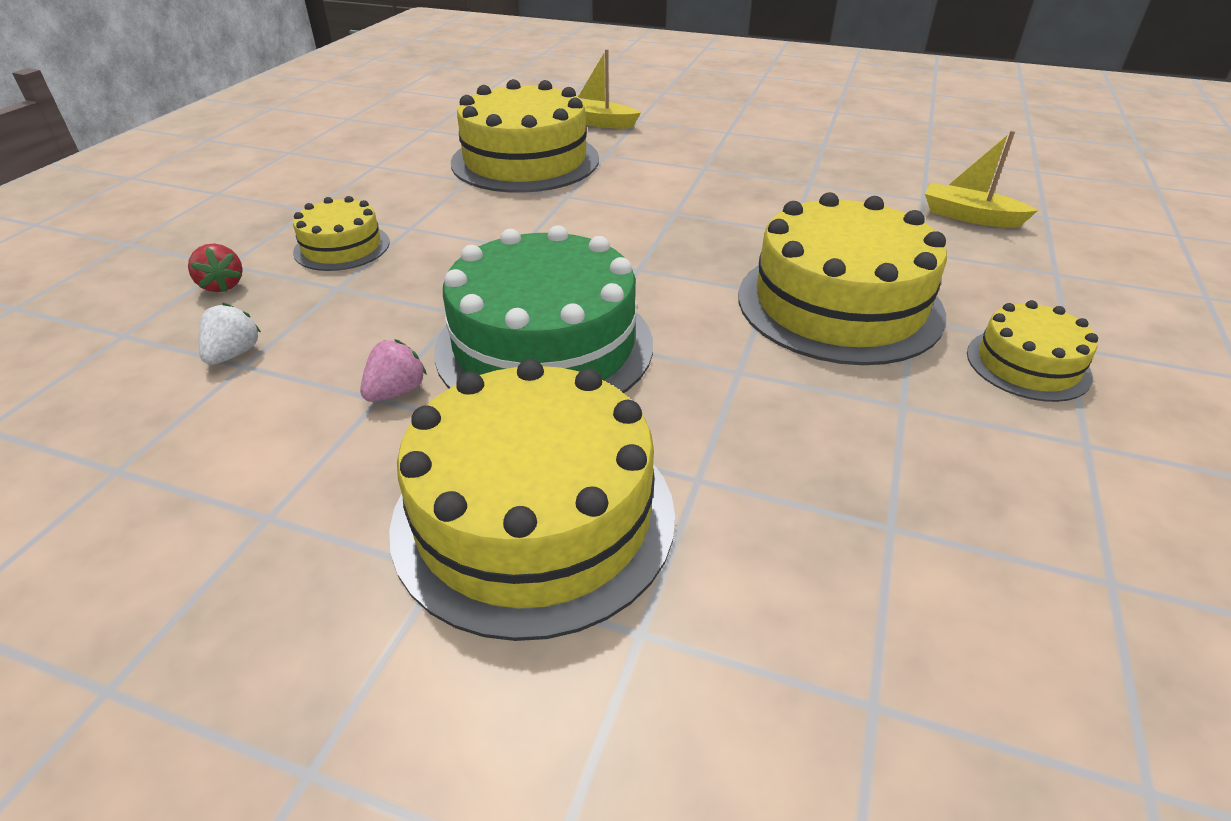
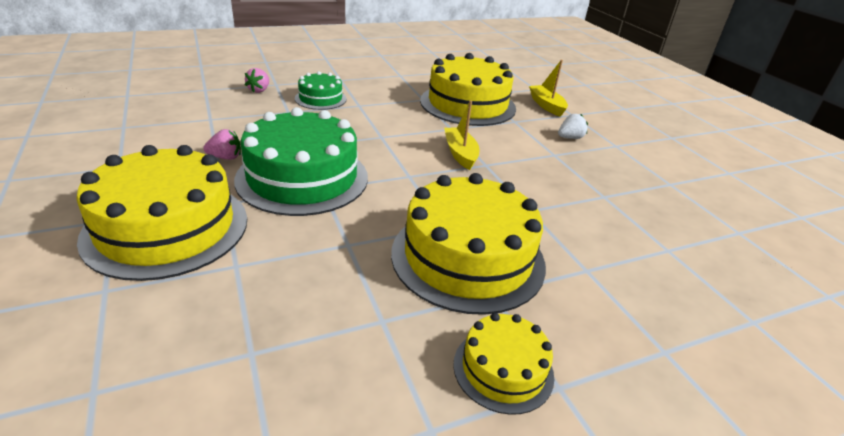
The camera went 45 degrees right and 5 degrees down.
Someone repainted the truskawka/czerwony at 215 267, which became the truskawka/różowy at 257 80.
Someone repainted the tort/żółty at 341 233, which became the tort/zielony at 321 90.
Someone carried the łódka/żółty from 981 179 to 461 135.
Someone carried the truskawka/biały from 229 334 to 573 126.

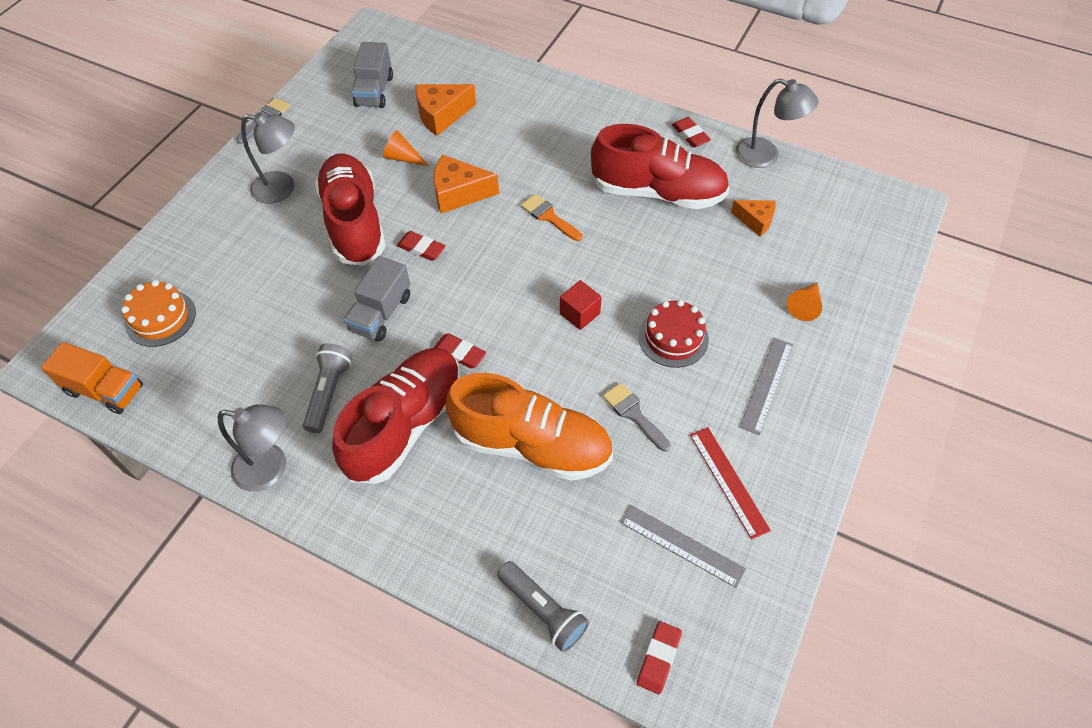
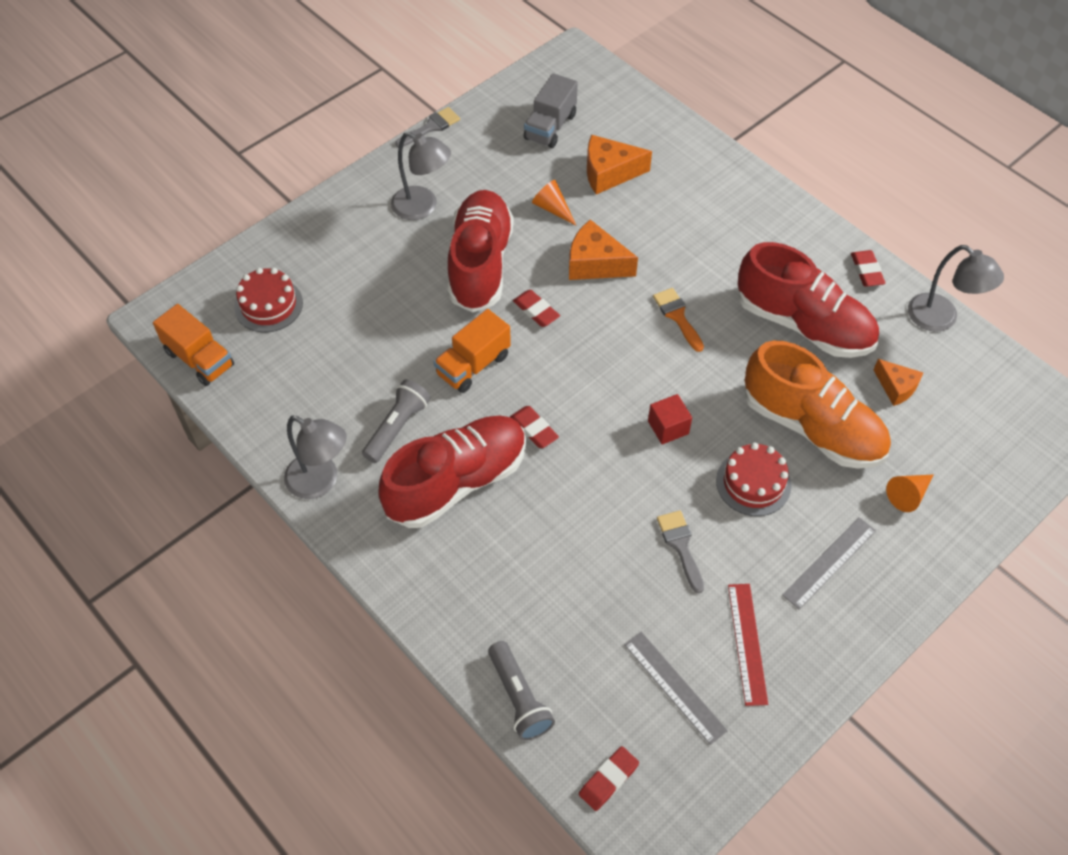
The camera went 20 degrees right and 0 degrees up.
Someone repainted the tort/pomarańczowy at 158 313, which became the tort/czerwony at 268 300.
Someone repainted the ciężarówka/szary at 377 298, which became the ciężarówka/pomarańczowy at 472 351.
Someone carried the but/pomarańczowy from 529 427 to 818 404.

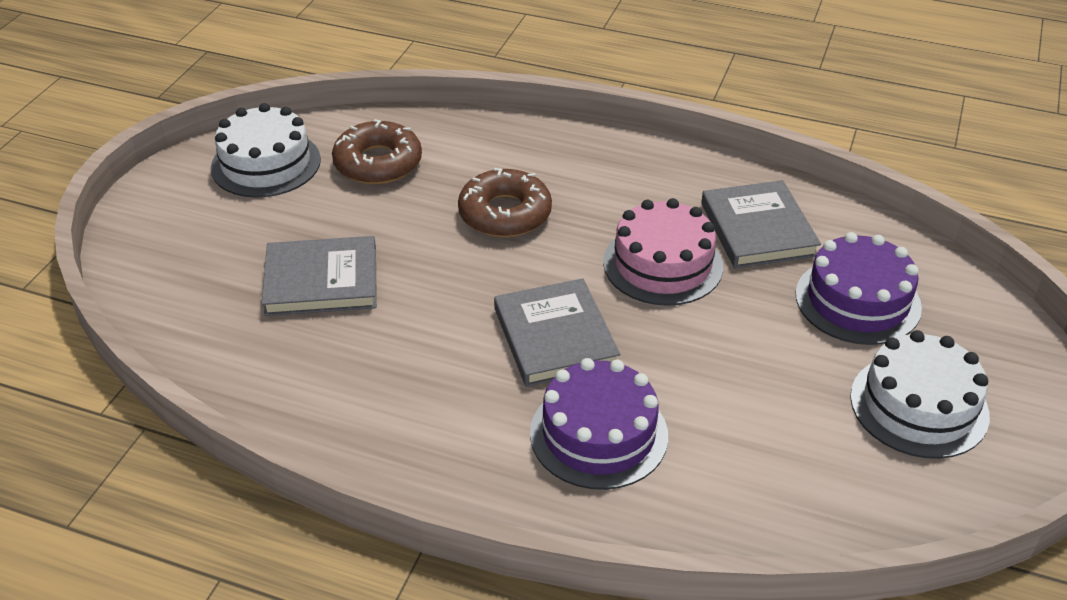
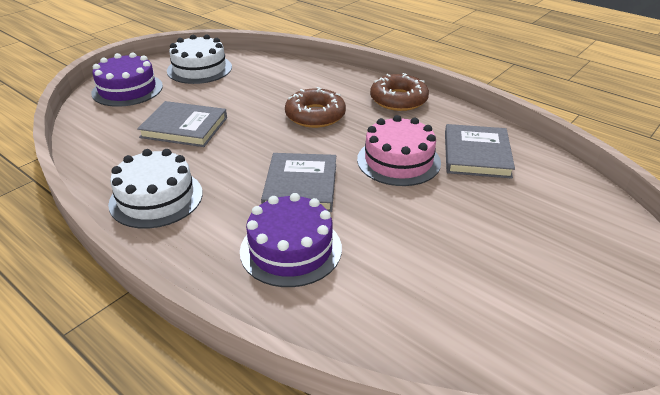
The camera went 20 degrees right and 5 degrees down.
Someone carried the tort/fioletowy from 859 288 to 127 80.
Someone carried the tort/biały from 920 394 to 155 189.
Someone carried the donut/brązowy from 377 151 to 399 92.

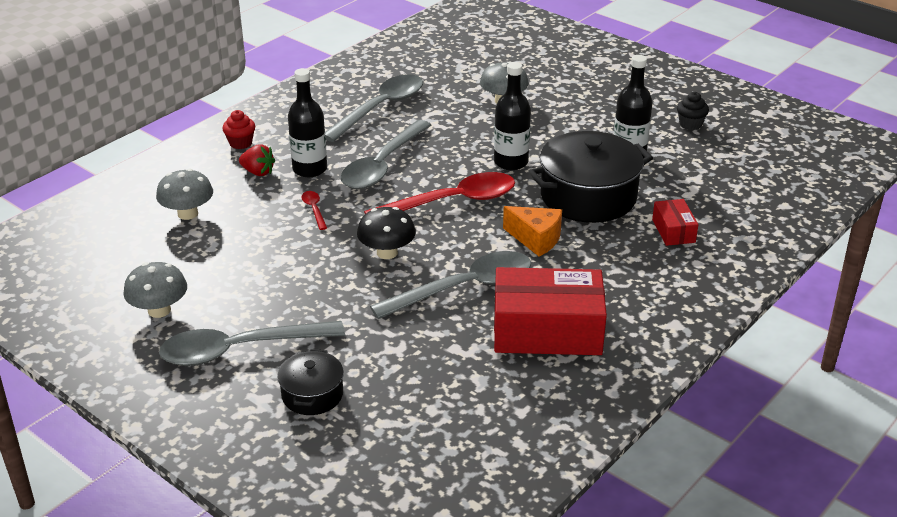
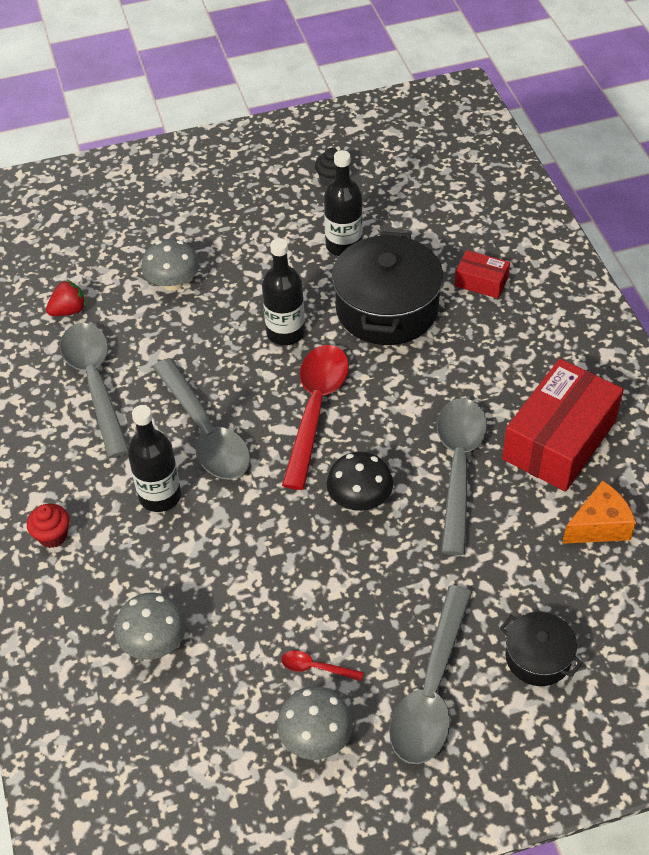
The camera went 55 degrees left and 15 degrees up.
Someone carried the truskawka/czerwony from 257 160 to 66 297.
Someone carried the łyżka/czerwony from 314 210 to 322 666.
Someone carried the ser/pomarańczowy from 532 231 to 599 512.

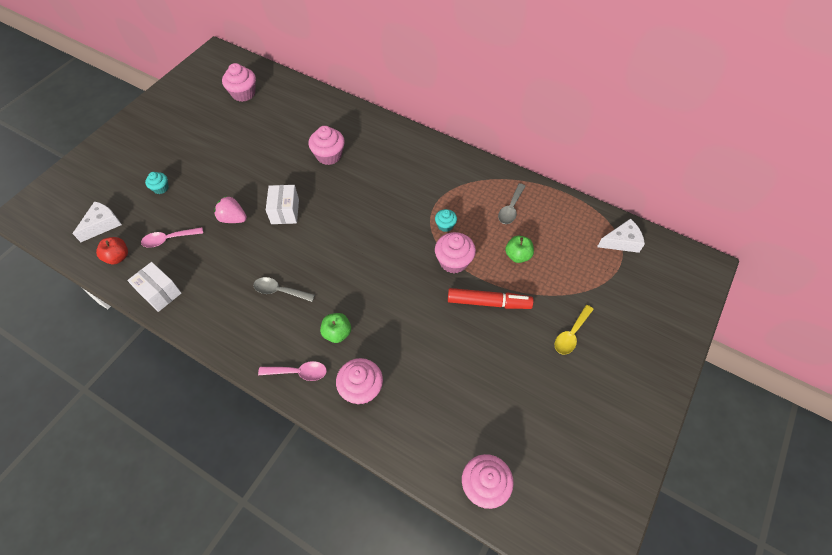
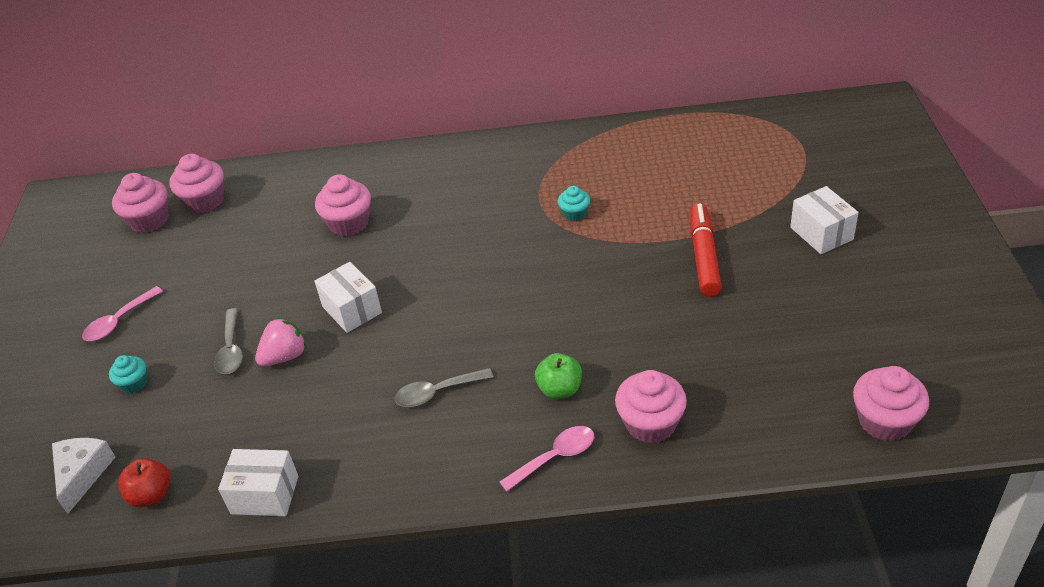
The camera went 30 degrees left and 15 degrees down.
Someone carried the łyżka/różowy from 172 237 to 122 313.
Someone carried the muffinka/różowy from 455 252 to 196 183.
Someone carried the łyżka/szary from 511 203 to 228 341.
Someone rotated the truskawka/różowy at 230 209 by 150 degrees clockwise.
Someone rotated the flamaster/czerwony at 490 298 by 60 degrees counterclockwise.
Someone swapped the łyżka/żółty at 574 329 for the pudełko/biały at 824 220.
Someone took away the jabłko/zielony at 519 249.
Someone took away the ser/biały at 621 235.

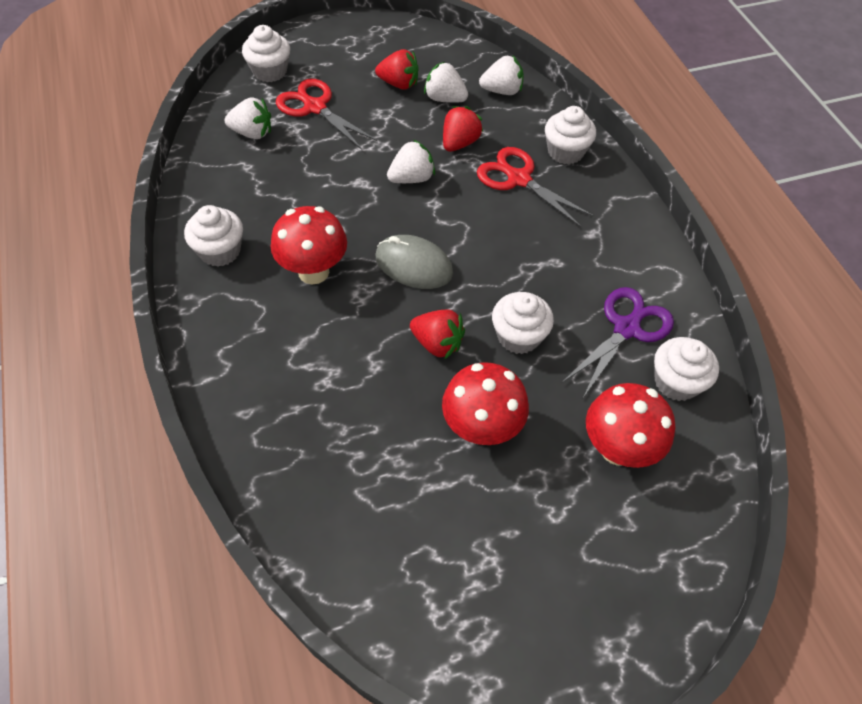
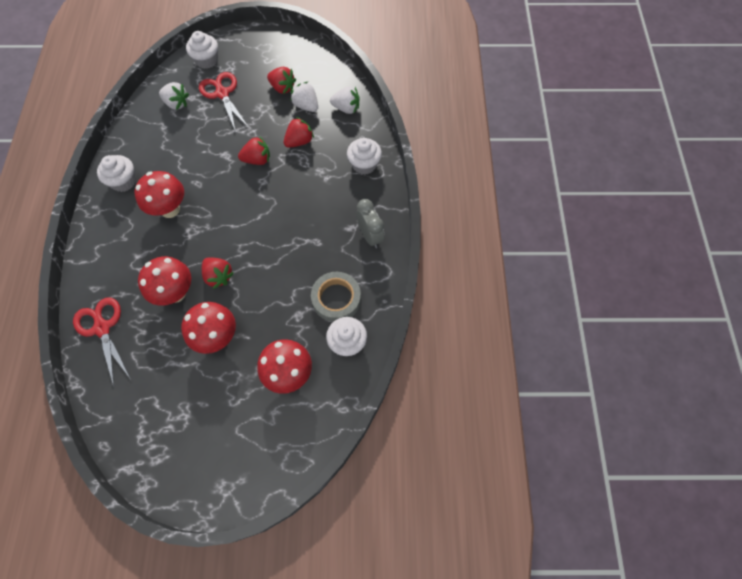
The camera went 20 degrees right and 10 degrees up.
Someone carried the nożyczki/czerwony from 535 187 to 102 342.
Someone put down the grzyb/czerwony at 164 281.
Someone repainted the truskawka/biały at 411 161, which became the truskawka/czerwony at 254 150.
Someone swapped the nożyczki/fioletowy at 618 342 for the taśma klejąca/szary at 336 297.
Someone put down the budzik/szary at 370 223.
Someone took away the myszka/szary at 414 262.
Someone took away the muffinka/biały at 523 323.

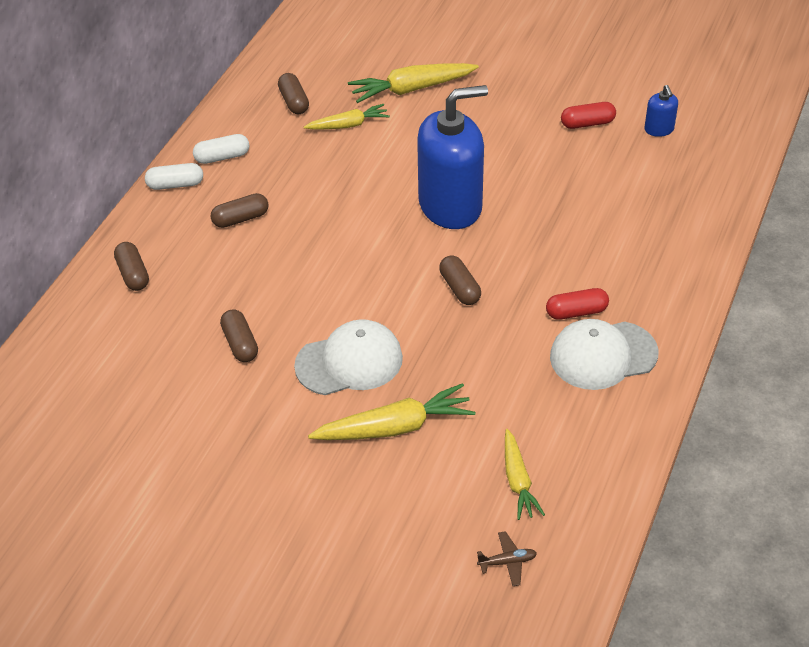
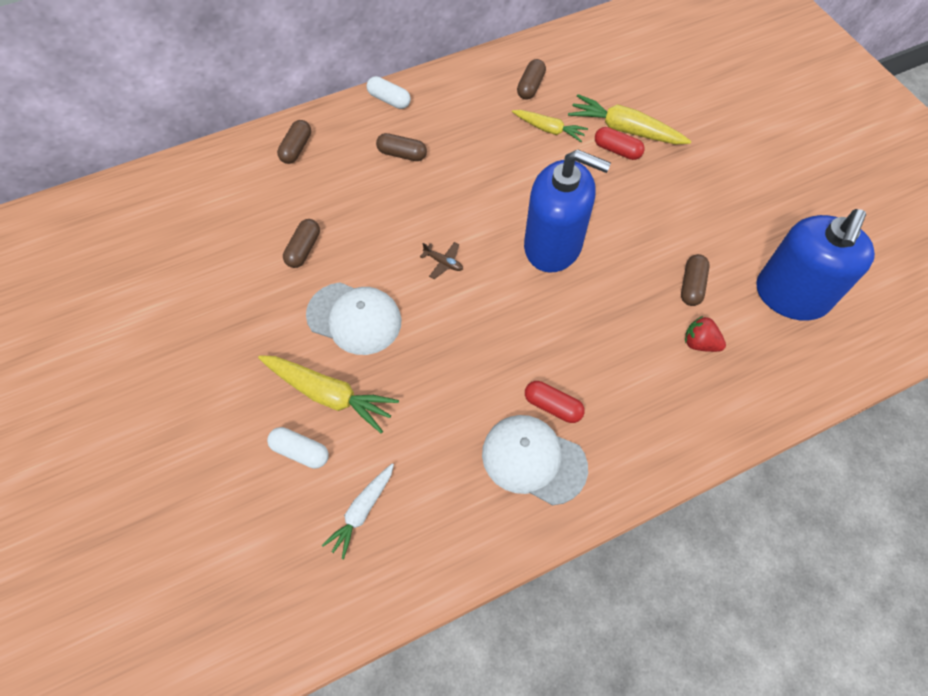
The camera went 40 degrees right and 15 degrees up.
Someone carried the kapsułka/biały from 221 149 to 298 448.
Someone repainted the marchewka/żółty at 525 474, which became the marchewka/biały at 358 511.
Someone carried the samolot/brązowy from 507 558 to 441 260.
Someone carried the kapsułka/czerwony from 588 115 to 619 143.
Someone carried the kapsułka/brązowy from 460 280 to 695 280.
Someone put down the truskawka/czerwony at 705 334.
Someone scaled the dozownik mydła/niebieski at 661 111 by 2.39.

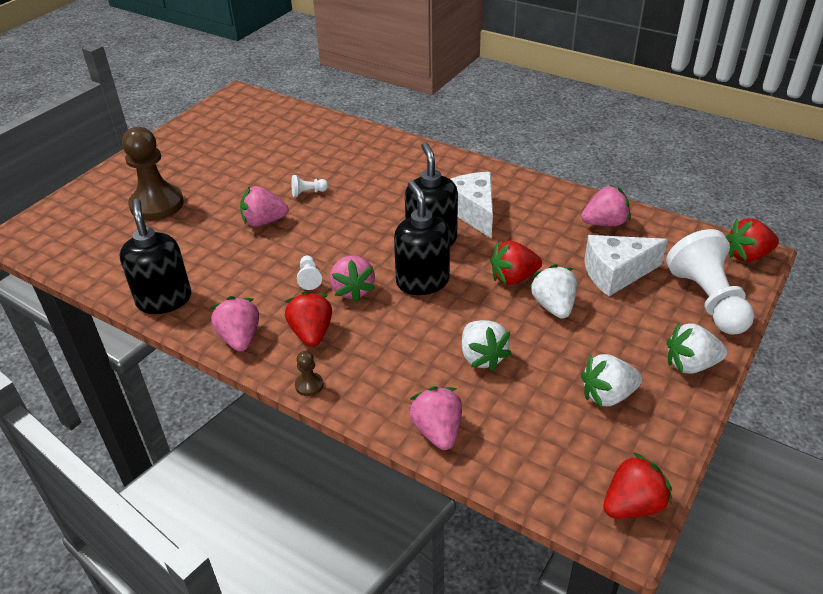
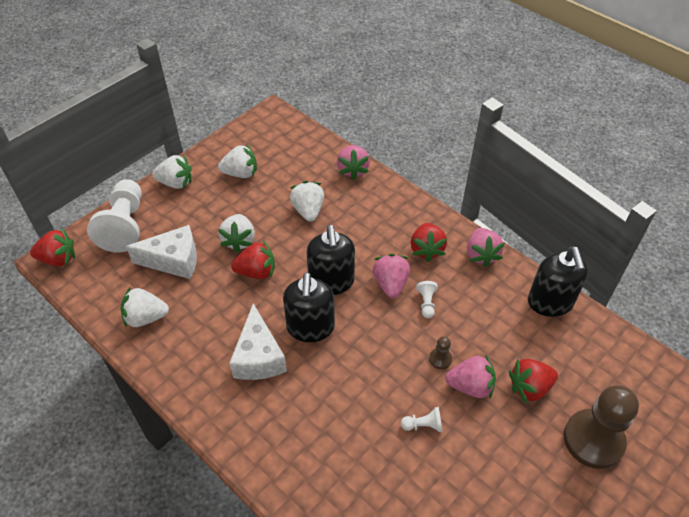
The camera went 170 degrees left and 10 degrees up.
Someone repainted the truskawka/różowy at 606 205, which became the truskawka/biały at 145 307.
Someone carried the pionek/brązowy from 309 373 to 440 353.
Someone carried the truskawka/czerwony from 637 485 to 533 381.

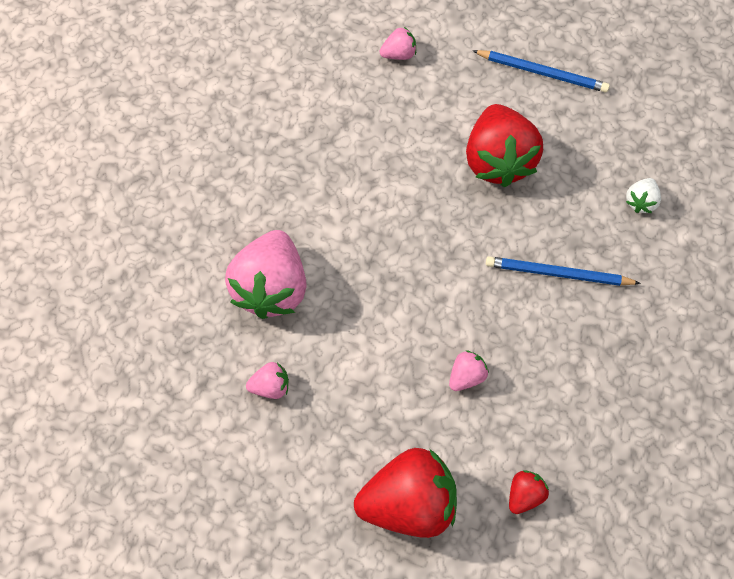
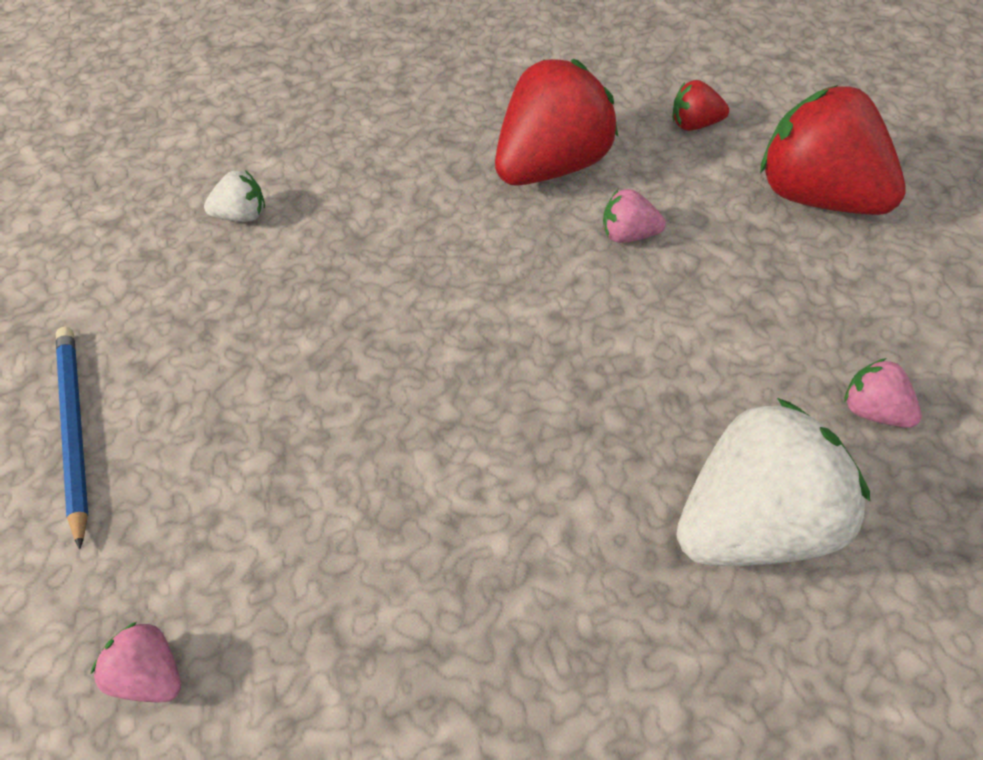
The camera went 125 degrees left and 10 degrees down.
Someone carried the truskawka/czerwony from 504 145 to 556 122.
Someone repainted the truskawka/różowy at 266 274, which became the truskawka/biały at 773 482.
Someone took away the ołówek/niebieski at 563 271.

